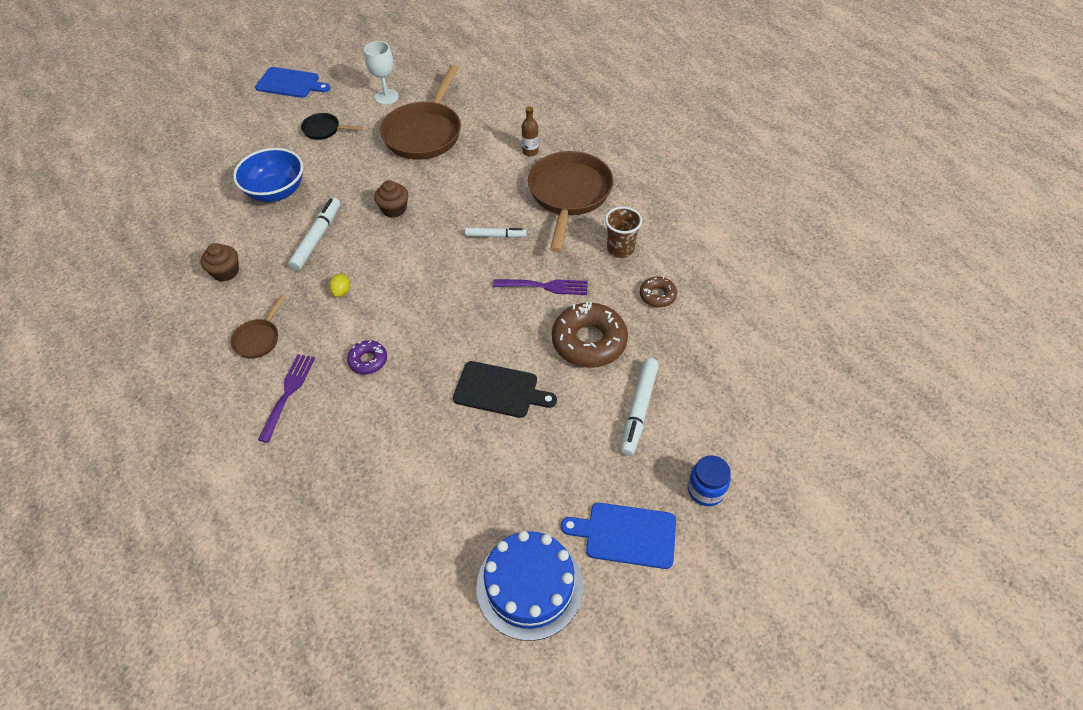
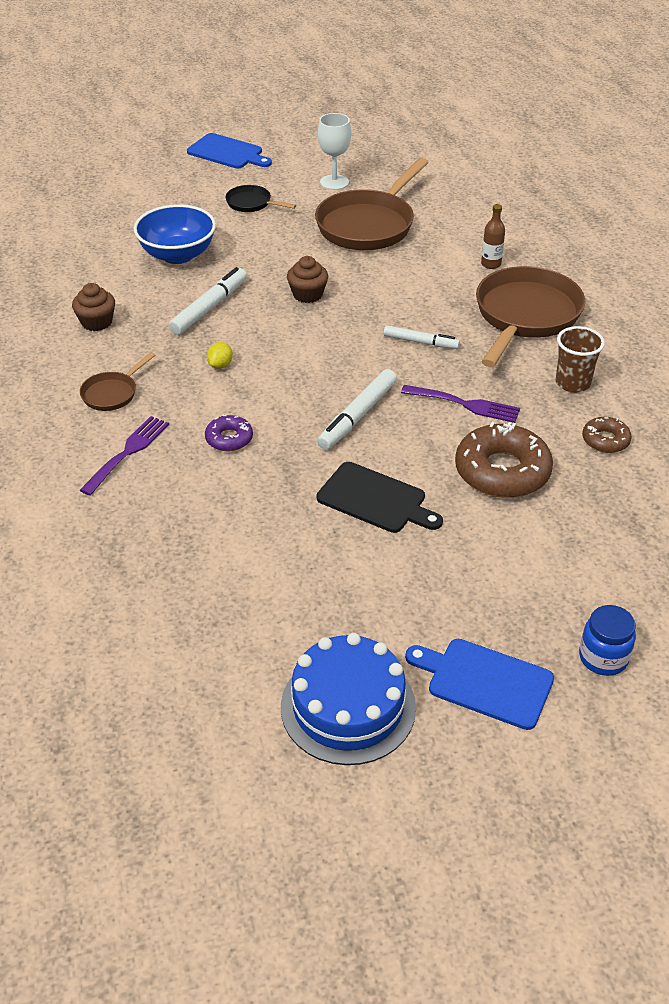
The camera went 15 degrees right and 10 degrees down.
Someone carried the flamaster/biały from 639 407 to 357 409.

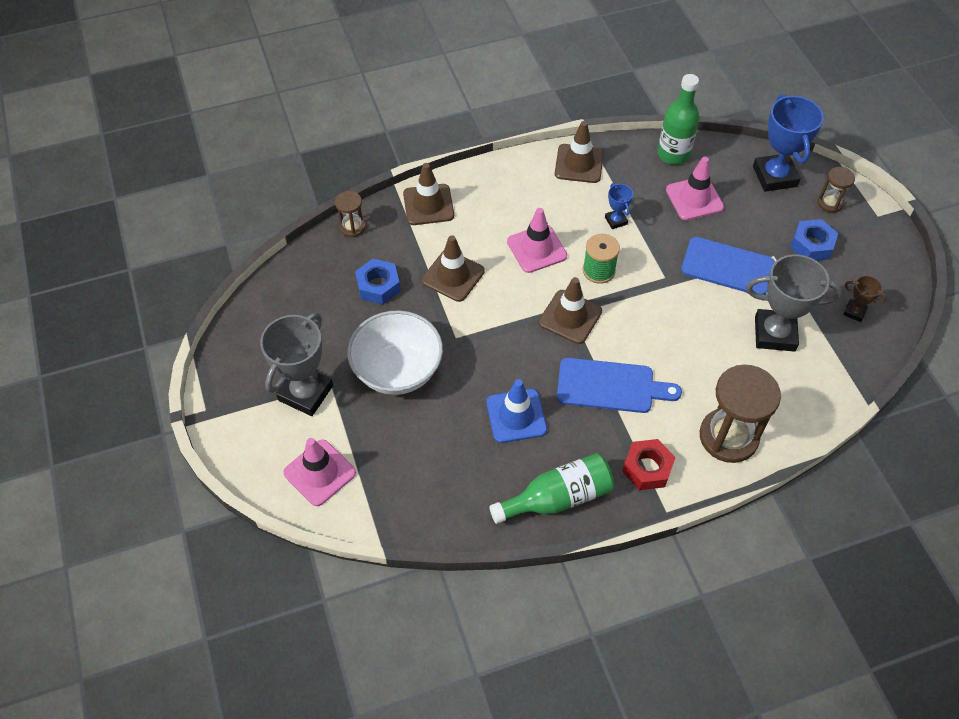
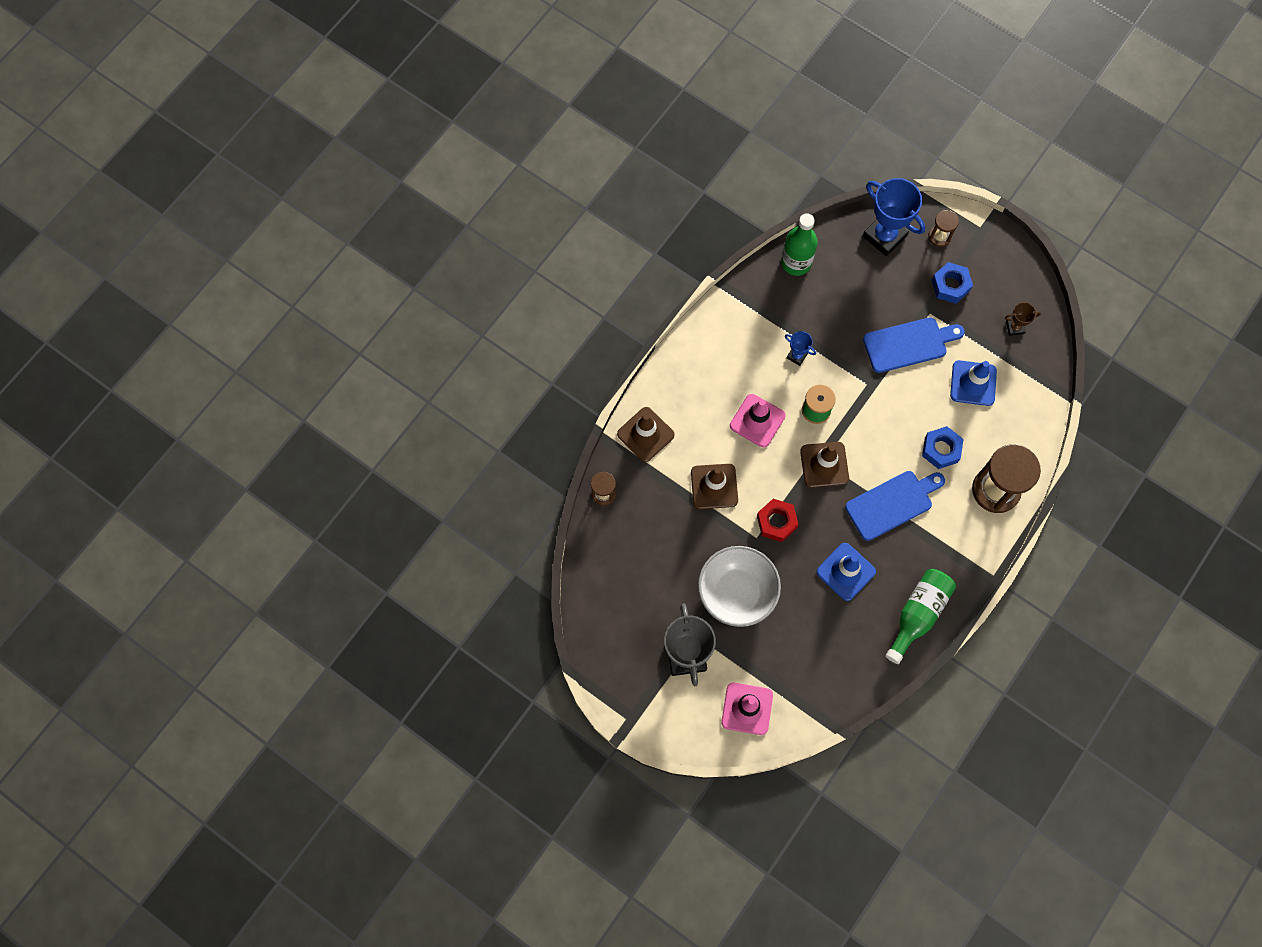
The camera went 35 degrees left and 15 degrees up.
Someone carried the nakrętka/czerwony from 649 464 to 778 520.
Someone carried the nakrętka/niebieski from 377 282 to 942 447.
Someone swapped the puchar/szary at 794 303 for the pachołek/niebieski at 973 383.
Someone took away the pachołek/brązowy at 579 152.
Someone took away the pachołek/różowy at 695 188.

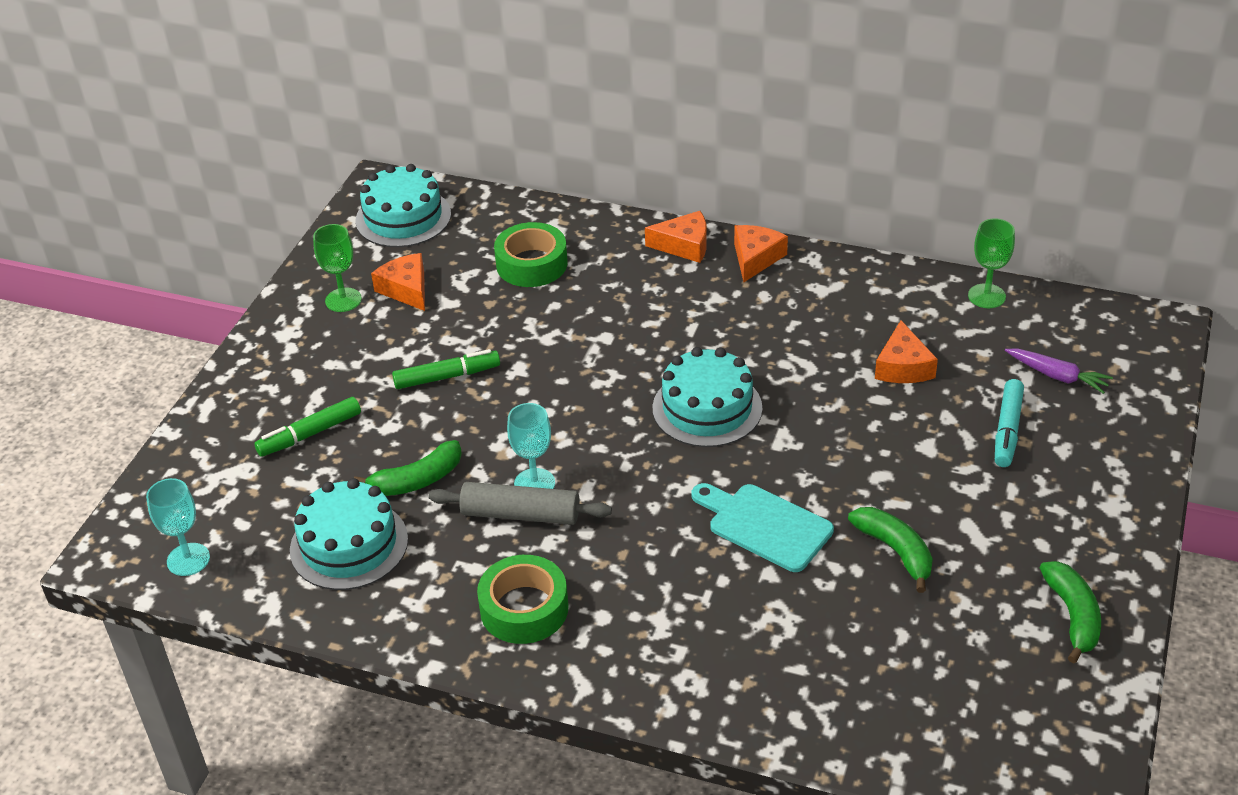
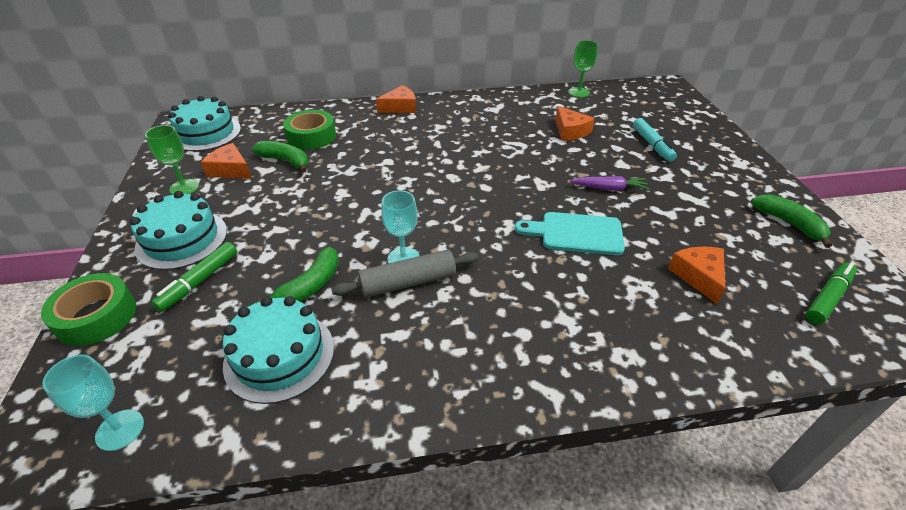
The camera went 30 degrees left and 0 degrees up.
Someone carried the taśma klejąca/zielony from 523 599 to 88 309.
Someone carried the tort/turkusowy from 707 397 to 178 230.
Someone carried the banan/zielony from 890 550 to 280 157.
Someone carried the marchewka/fioletowy from 1059 371 to 610 183.
Someone carried the ser/pomarańczowy from 761 253 to 697 275.
Someone carried the flamaster/zielony from 446 369 to 831 293.

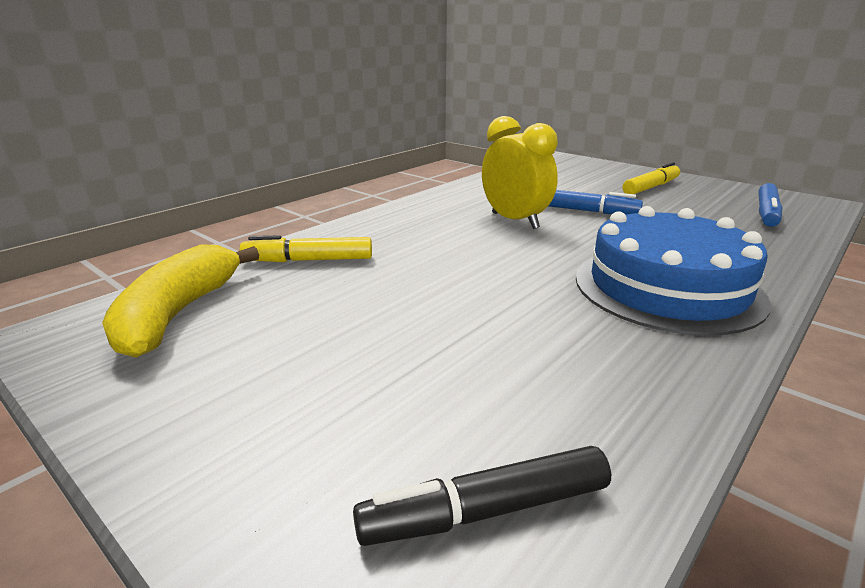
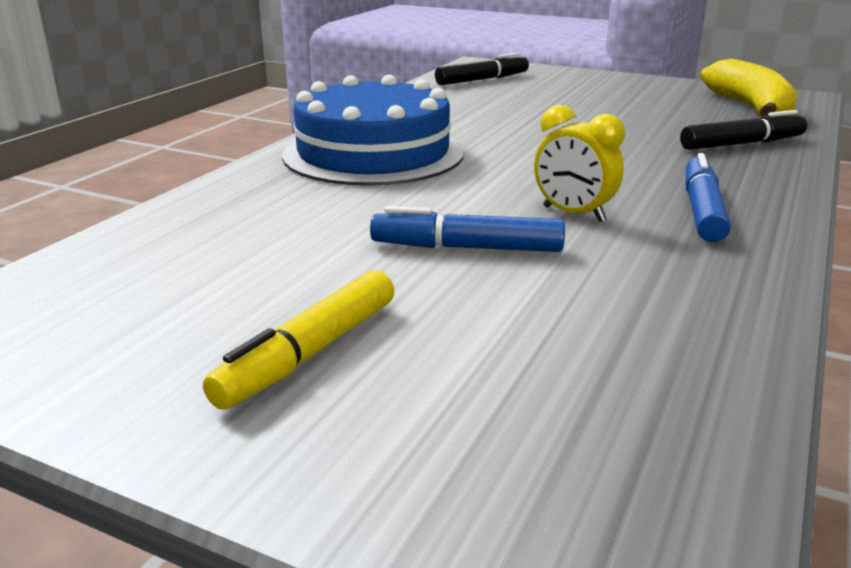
The camera went 165 degrees right and 0 degrees up.
Someone scaled the budzik/żółty at 520 172 by 0.67.
Someone repainted the flamaster/żółty at 305 248, which became the flamaster/czarny at 743 130.
Someone carried the flamaster/niebieski from 770 205 to 708 197.

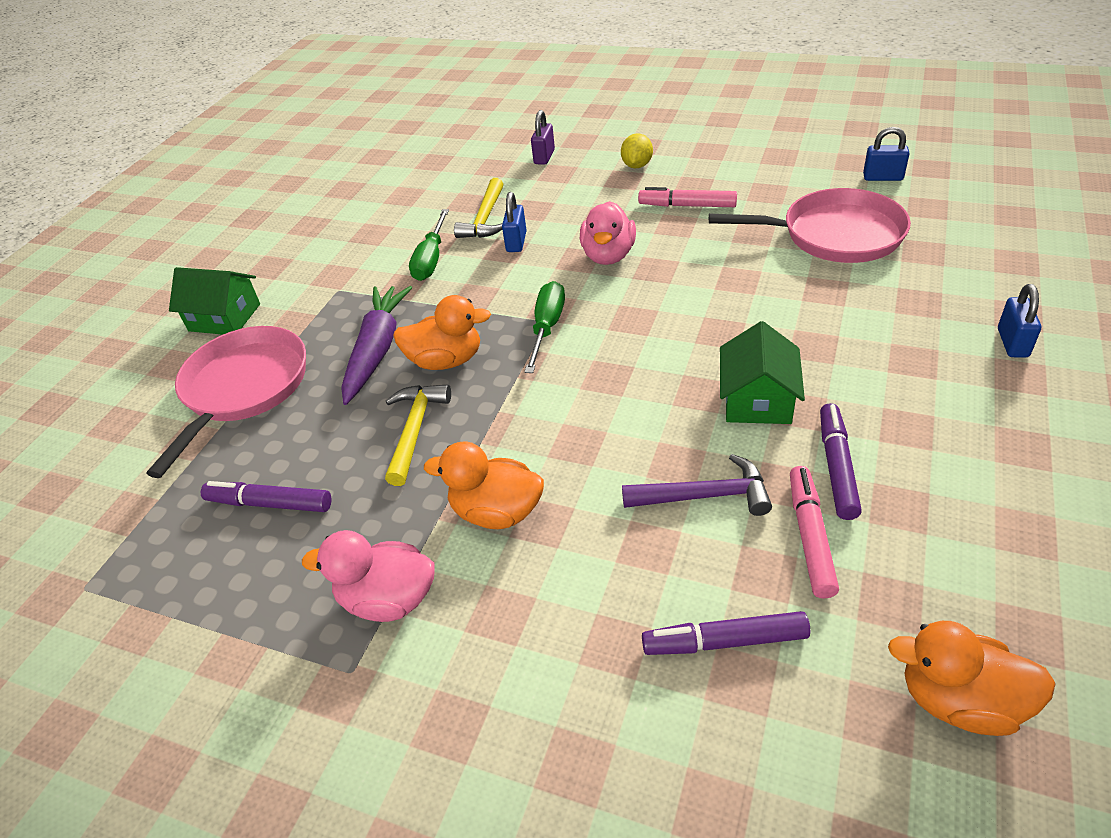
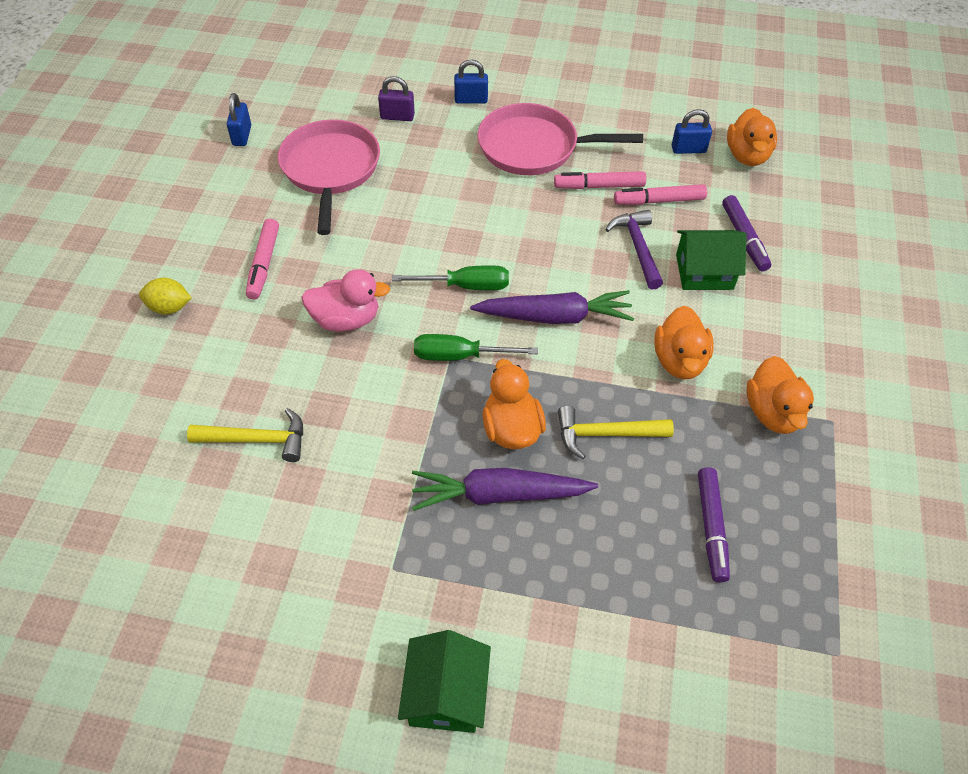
The camera went 105 degrees left and 10 degrees up.
Someone carried the kłódka/fioletowy from 543 137 to 396 98.
Someone carried the śrubokręt/zielony from 429 245 to 450 277.
Someone put down the marchewka/fioletowy at 552 307.
Someone carried the patelnia/różowy from 226 402 to 560 139.
Someone repainted the flamaster/fioletowy at 841 461, which became the flamaster/różowy at 600 180.
Someone carried the kłódka/niebieski from 514 222 to 692 131.
Someone carried the domek/zielony from 762 372 to 711 260.
Someone repainted the kaczka/różowy at 368 576, which became the kaczka/pomarańczowy at 780 395.

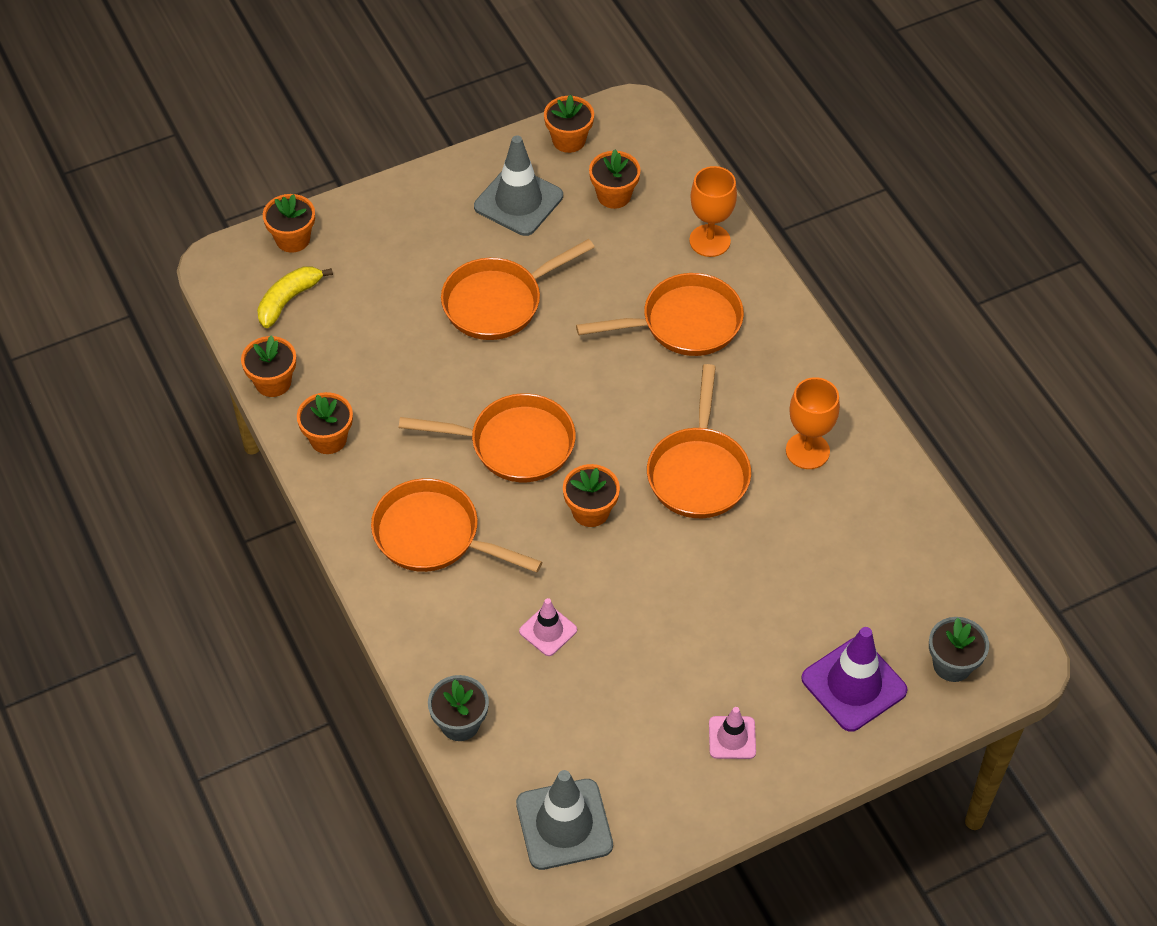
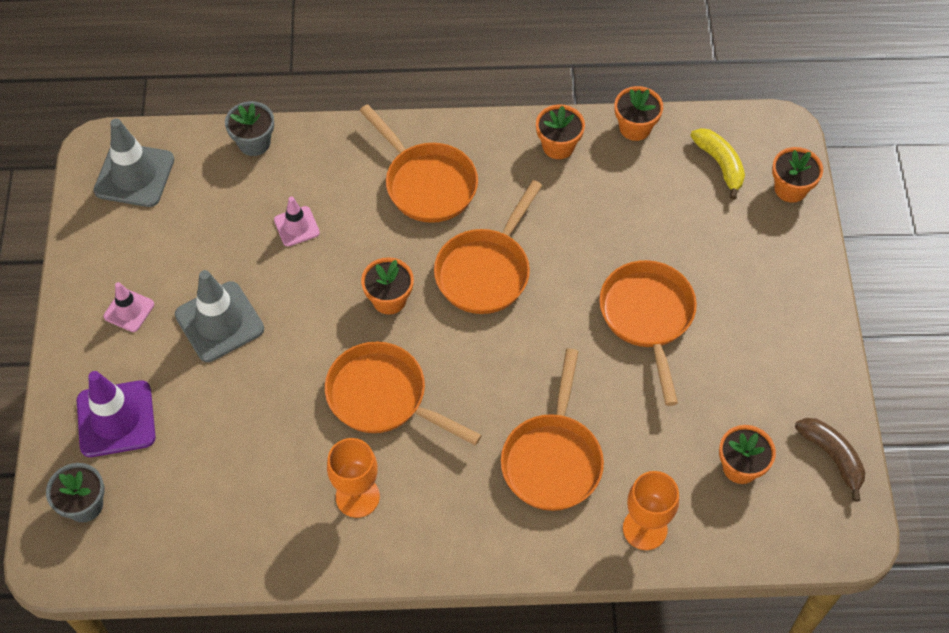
The camera went 115 degrees right and 5 degrees up.
Someone carried the pachołek/szary from 518 185 to 219 316.
Someone rotated the patelnia/pomarańczowy at 456 525 by 90 degrees clockwise.
Someone swapped the doniczka/pomarańczowy at 569 124 for the banan/brązowy at 830 460.

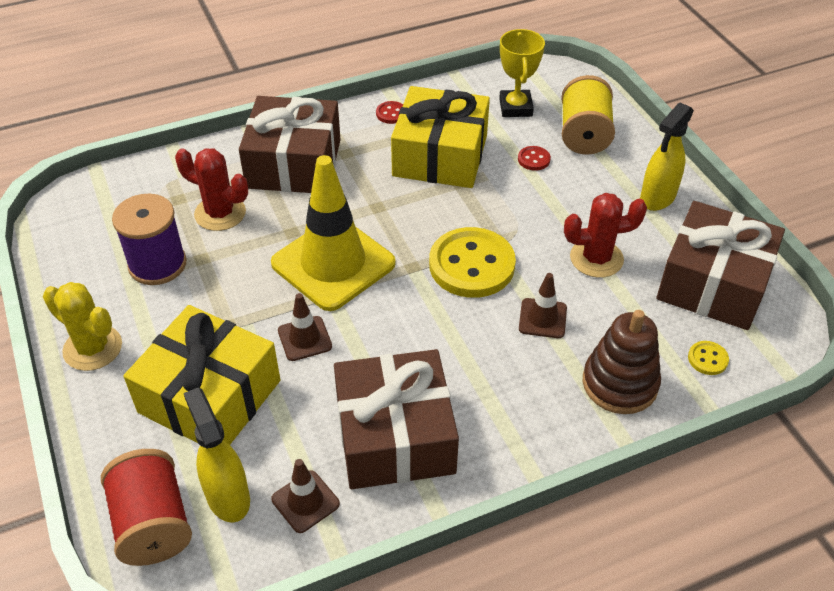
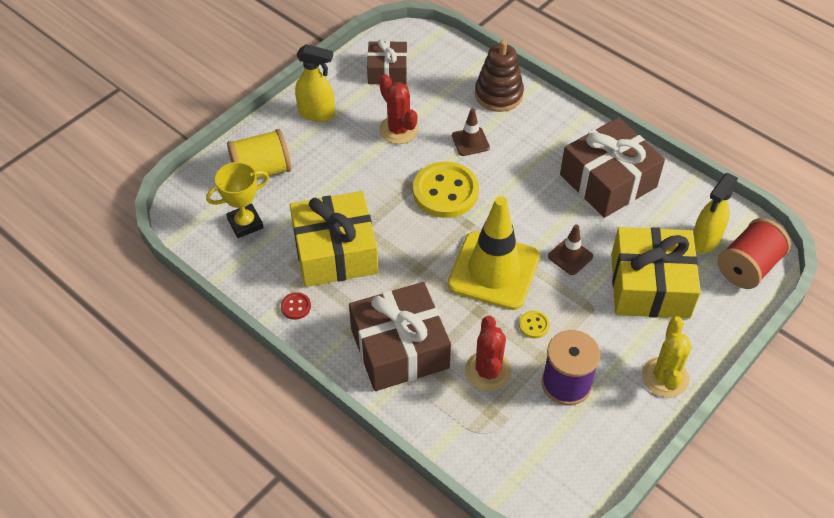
The camera went 115 degrees left and 5 degrees up.
Someone scaled the prezent/brązowy at 720 265 by 0.59.
Someone carried the guzik/żółty from 708 358 to 534 324.
Someone took away the pachołek/brązowy at 305 496.
Someone took away the guzik/czerwony at 534 158.

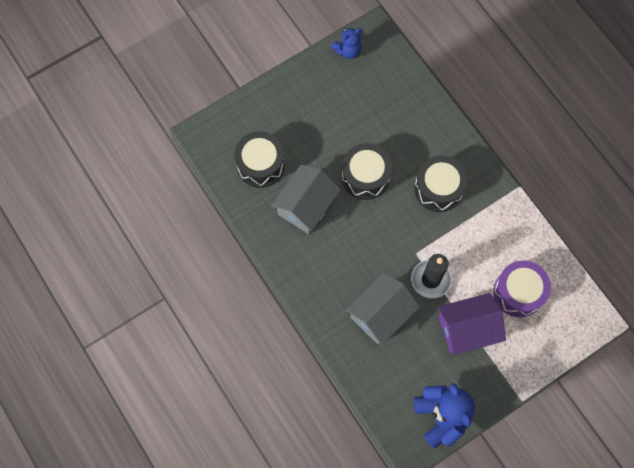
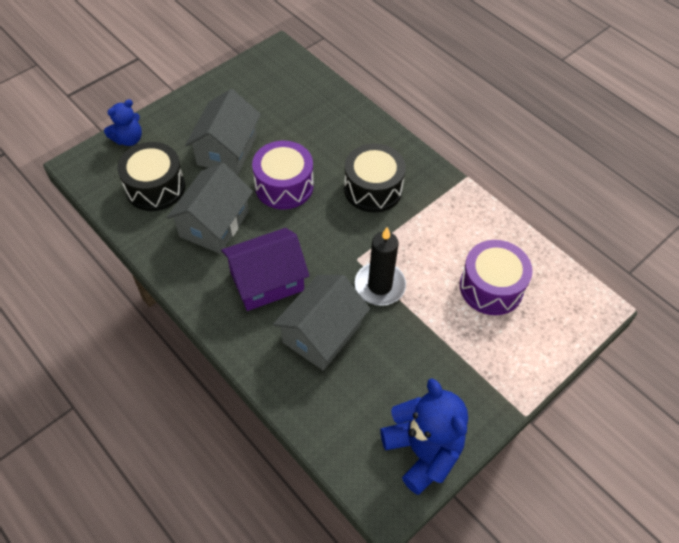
The camera went 10 degrees left and 15 degrees down.
Someone carried the miś/niebieski from 346 43 to 123 122.
Someone put down the domek/szary at 223 132.
Someone carried the domek/fioletowy from 472 324 to 265 269.
Someone repainted the bęben/czarny at 367 171, which became the bęben/fioletowy at 283 175.

